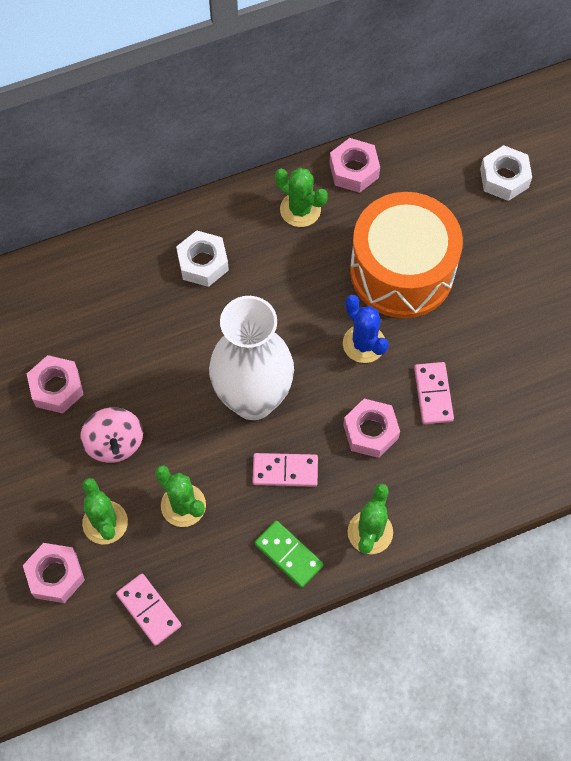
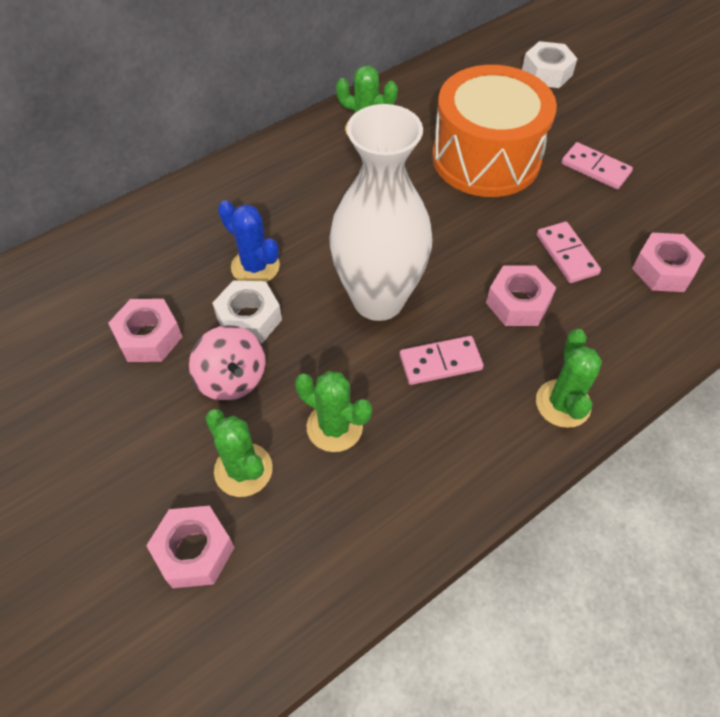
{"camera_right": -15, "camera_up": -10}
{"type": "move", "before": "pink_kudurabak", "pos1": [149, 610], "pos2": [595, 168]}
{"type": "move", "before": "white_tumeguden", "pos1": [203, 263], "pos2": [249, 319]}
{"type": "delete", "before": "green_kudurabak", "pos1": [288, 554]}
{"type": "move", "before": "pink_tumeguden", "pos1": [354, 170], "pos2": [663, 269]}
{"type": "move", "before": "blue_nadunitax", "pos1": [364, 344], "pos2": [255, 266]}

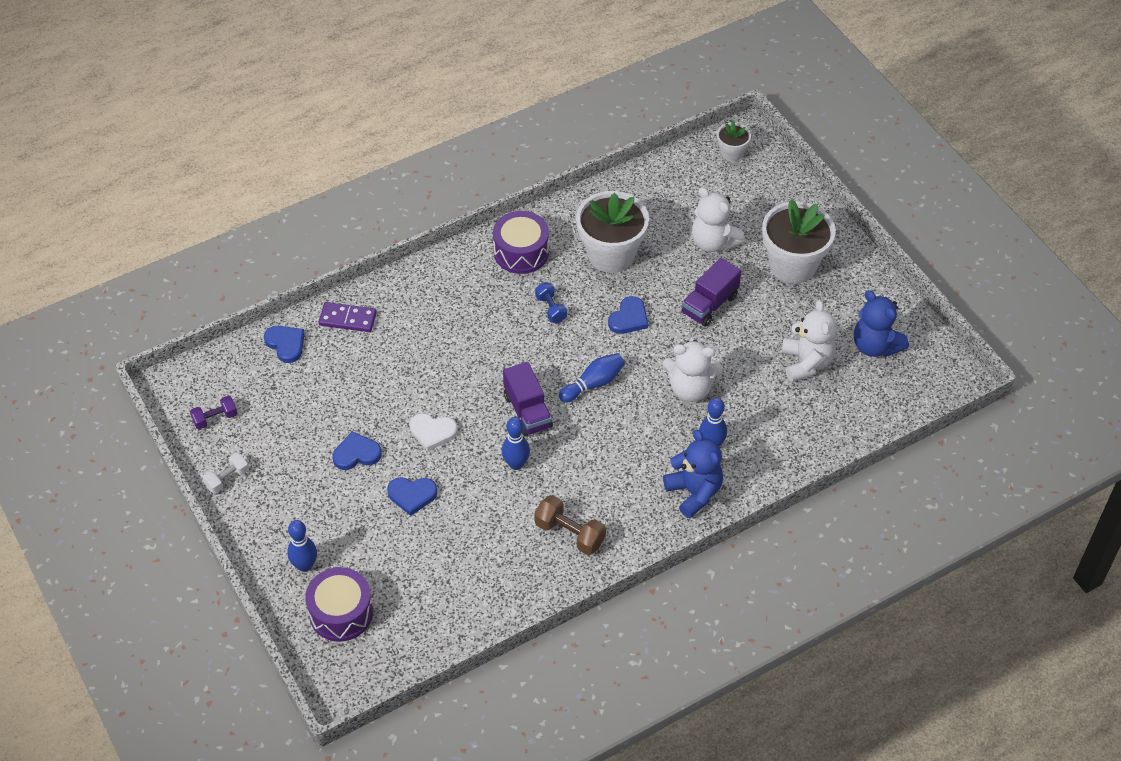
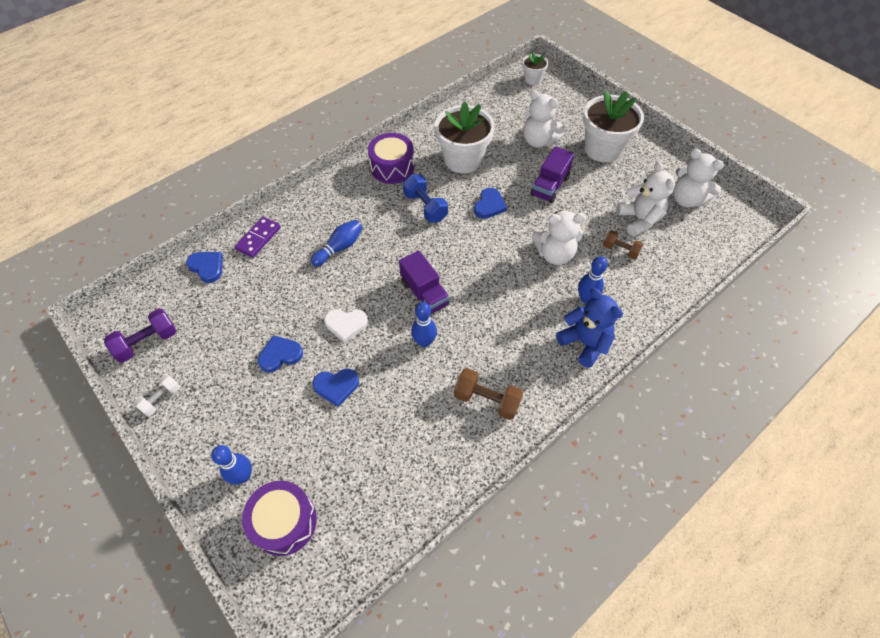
{"camera_right": -10, "camera_up": 5}
{"type": "resize", "before": "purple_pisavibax", "pos1": [215, 418], "pos2": [147, 342], "scale": 1.53}
{"type": "rotate", "before": "purple_kudurabak", "pos1": [348, 319], "pos2": [258, 238], "turn": -60}
{"type": "resize", "before": "blue_pisavibax", "pos1": [551, 309], "pos2": [425, 207], "scale": 1.53}
{"type": "move", "before": "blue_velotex", "pos1": [593, 384], "pos2": [339, 248]}
{"type": "recolor", "before": "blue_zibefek", "after": "white_zibefek", "pos1": [875, 346], "pos2": [686, 199]}
{"type": "insert", "after": "brown_pisavibax", "pos2": [620, 250]}

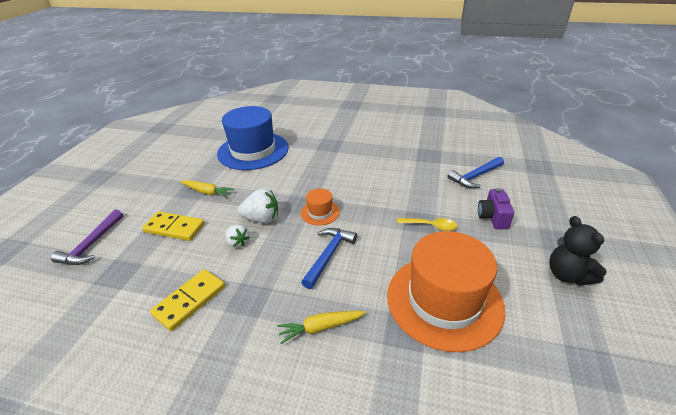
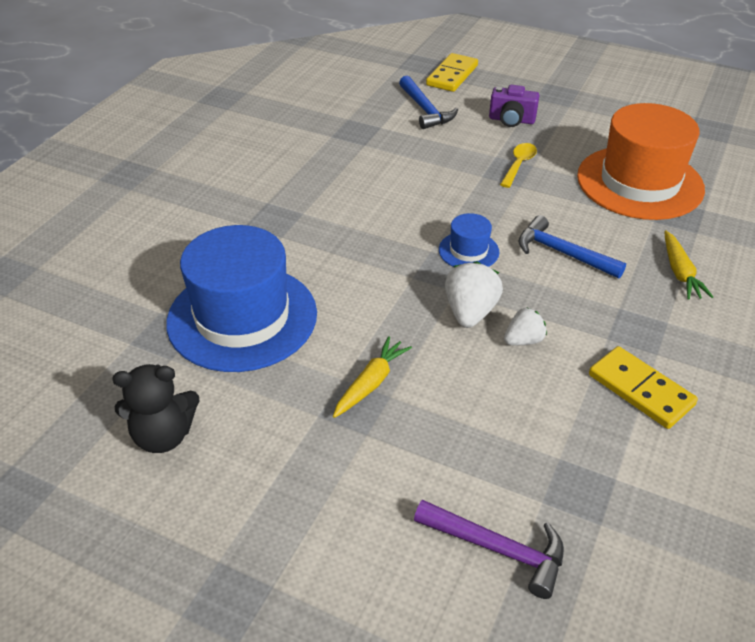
{"camera_right": -80, "camera_up": 5}
{"type": "move", "before": "yellow_kudurabak", "pos1": [174, 228], "pos2": [452, 75]}
{"type": "recolor", "before": "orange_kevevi", "after": "blue_kevevi", "pos1": [320, 212], "pos2": [468, 251]}
{"type": "move", "before": "black_zibefek", "pos1": [567, 275], "pos2": [163, 436]}

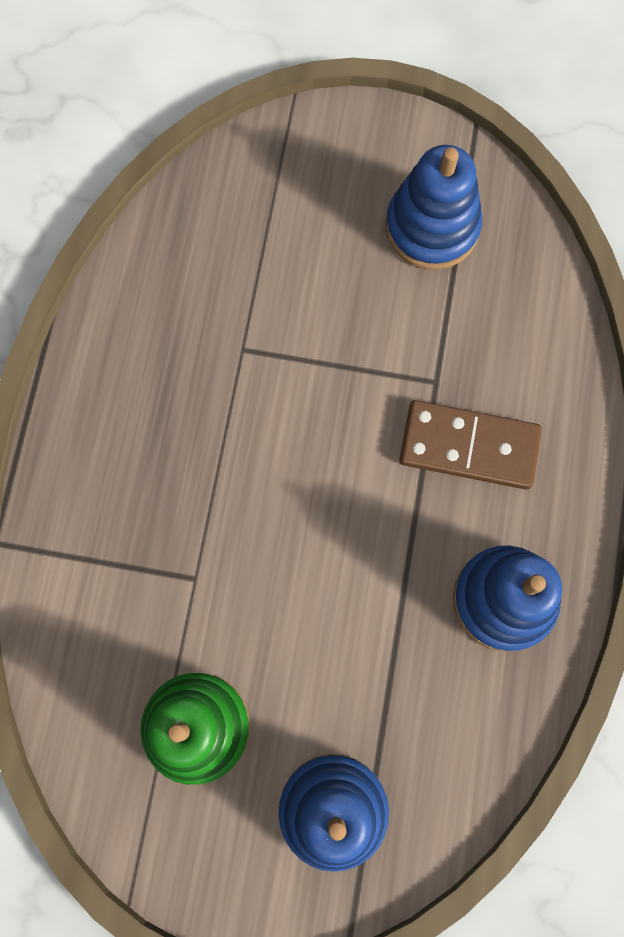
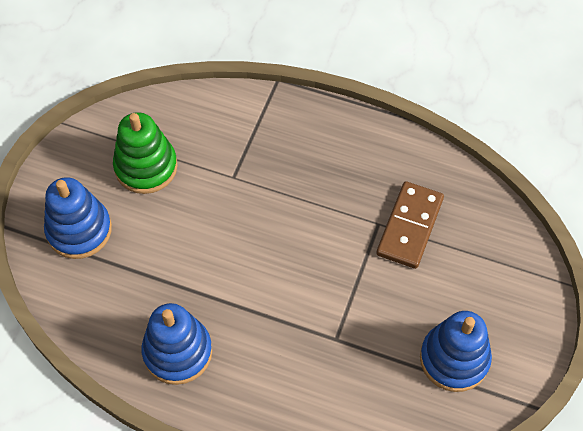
{"camera_right": 100, "camera_up": -15}
{"type": "move", "before": "brown_kudurabak", "pos1": [469, 447], "pos2": [409, 226]}

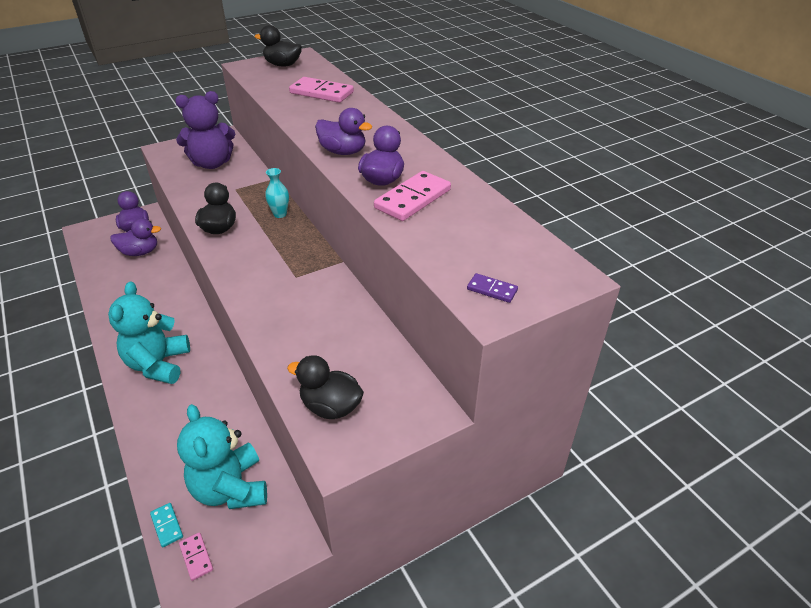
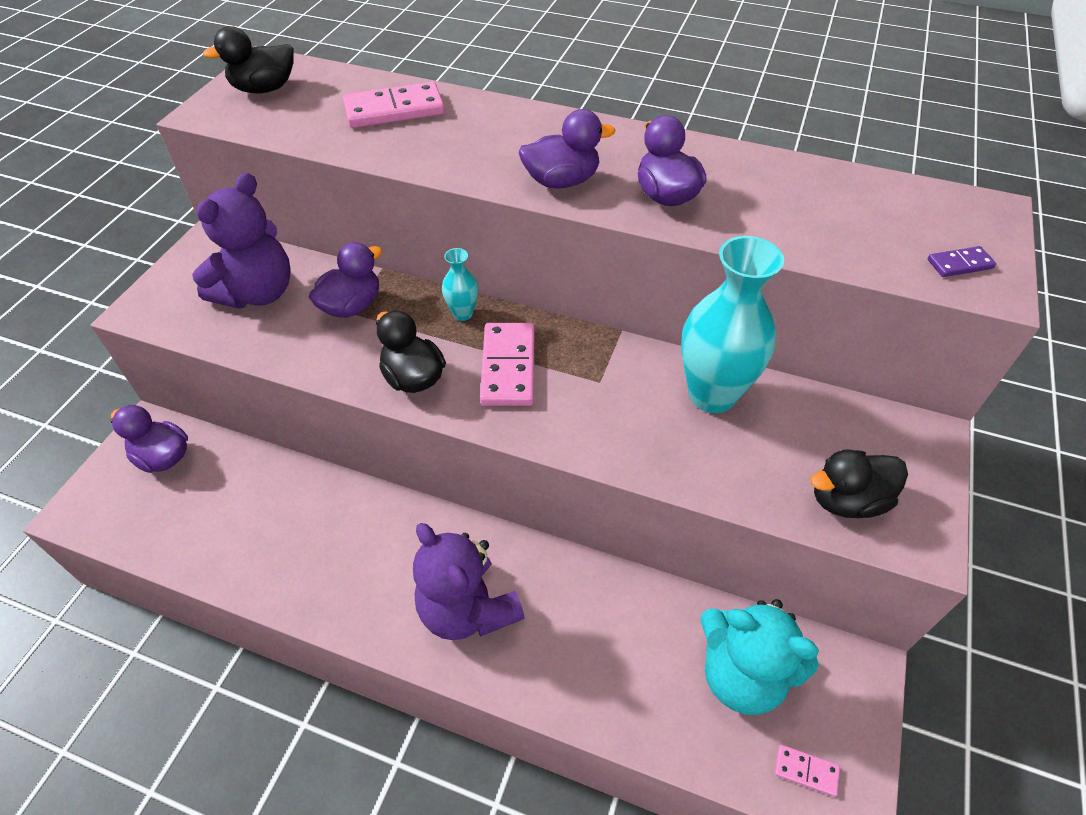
{"camera_right": -40, "camera_up": 10}
{"type": "recolor", "before": "turquoise_zibefek", "after": "purple_zibefek", "pos1": [158, 364], "pos2": [467, 609]}
{"type": "move", "before": "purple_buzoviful", "pos1": [140, 252], "pos2": [352, 306]}
{"type": "delete", "before": "turquoise_kudurabak", "pos1": [167, 526]}
{"type": "move", "before": "pink_kudurabak", "pos1": [413, 199], "pos2": [508, 367]}
{"type": "insert", "after": "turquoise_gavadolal", "pos2": [712, 395]}

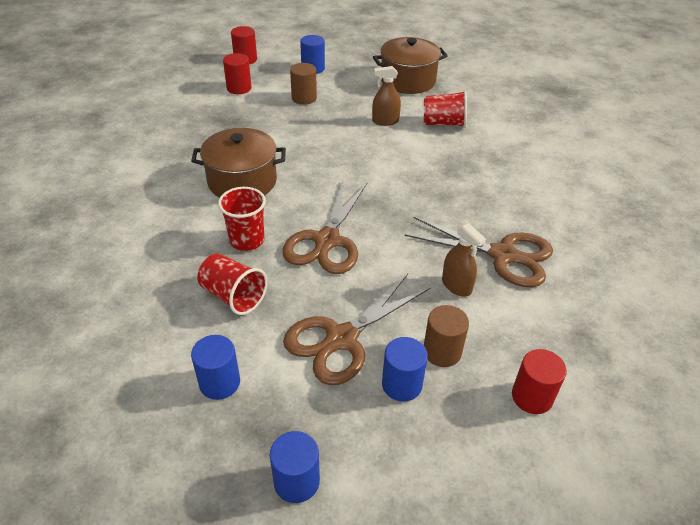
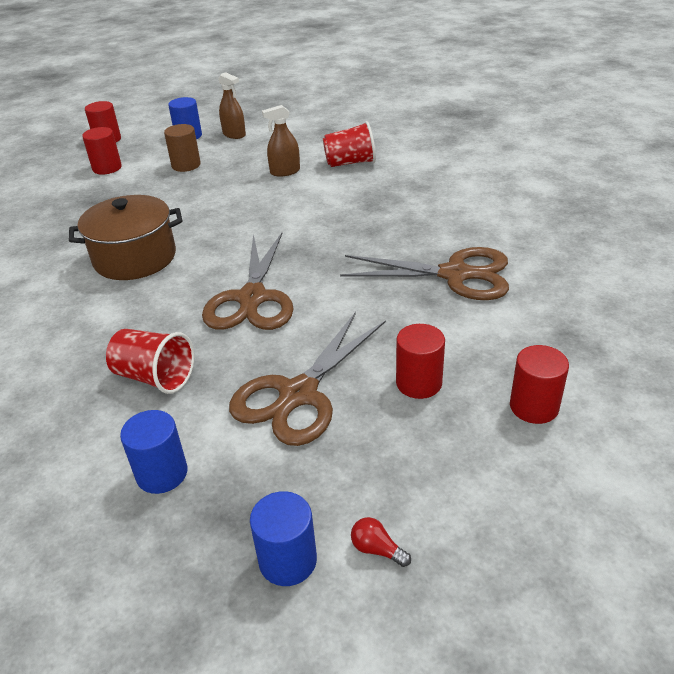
{"camera_right": -10, "camera_up": -5}
{"type": "delete", "before": "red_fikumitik", "pos1": [247, 240]}
{"type": "delete", "before": "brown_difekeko", "pos1": [408, 80]}
{"type": "delete", "before": "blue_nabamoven", "pos1": [402, 384]}
{"type": "recolor", "before": "brown_nabamoven", "after": "red_nabamoven", "pos1": [442, 351], "pos2": [419, 383]}
{"type": "move", "before": "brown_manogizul", "pos1": [456, 286], "pos2": [234, 134]}
{"type": "insert", "after": "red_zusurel", "pos2": [377, 549]}

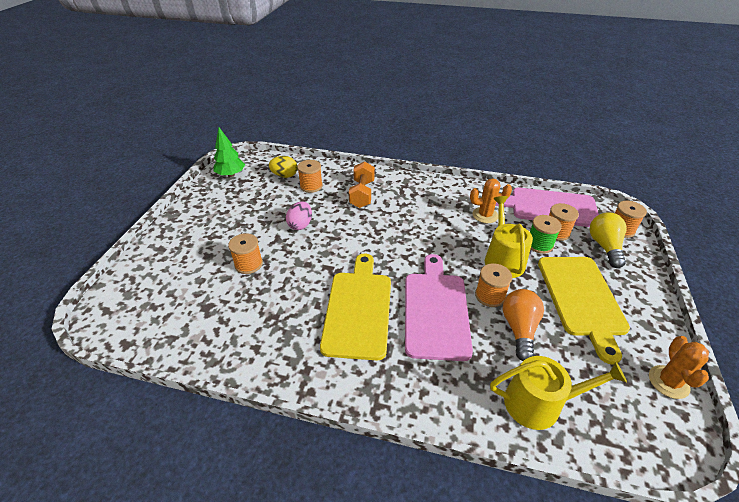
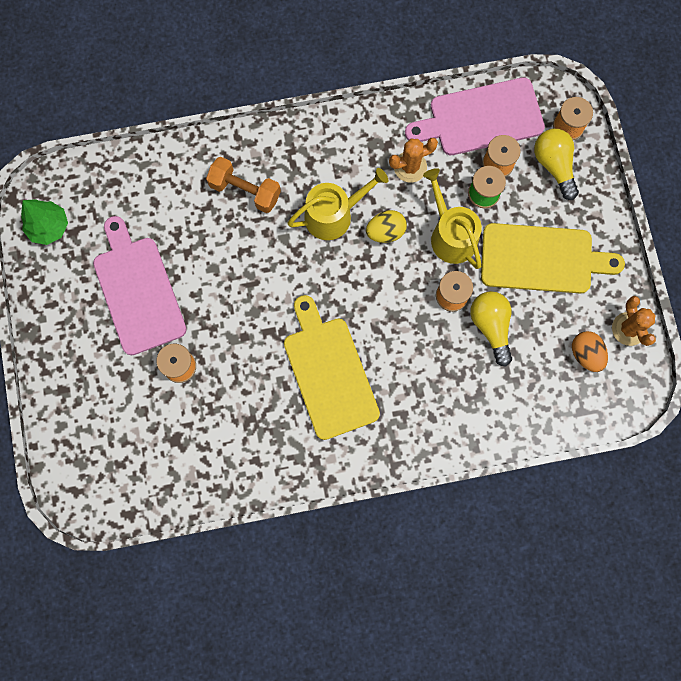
{"camera_right": -25, "camera_up": 35}
{"type": "move", "before": "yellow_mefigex", "pos1": [284, 175], "pos2": [385, 232]}
{"type": "delete", "before": "pink_mefigex", "pos1": [300, 225]}
{"type": "delete", "before": "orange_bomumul", "pos1": [311, 186]}
{"type": "rotate", "before": "orange_pisavibax", "pos1": [362, 194], "pos2": [245, 190], "turn": -45}
{"type": "move", "before": "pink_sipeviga", "pos1": [435, 310], "pos2": [137, 290]}
{"type": "move", "before": "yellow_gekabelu", "pos1": [539, 403], "pos2": [334, 215]}
{"type": "recolor", "before": "orange_zusurel", "after": "yellow_zusurel", "pos1": [519, 329], "pos2": [491, 326]}
{"type": "rotate", "before": "yellow_sipeviga", "pos1": [582, 298], "pos2": [542, 259], "turn": -60}
{"type": "insert", "after": "orange_mefigex", "pos2": [585, 354]}

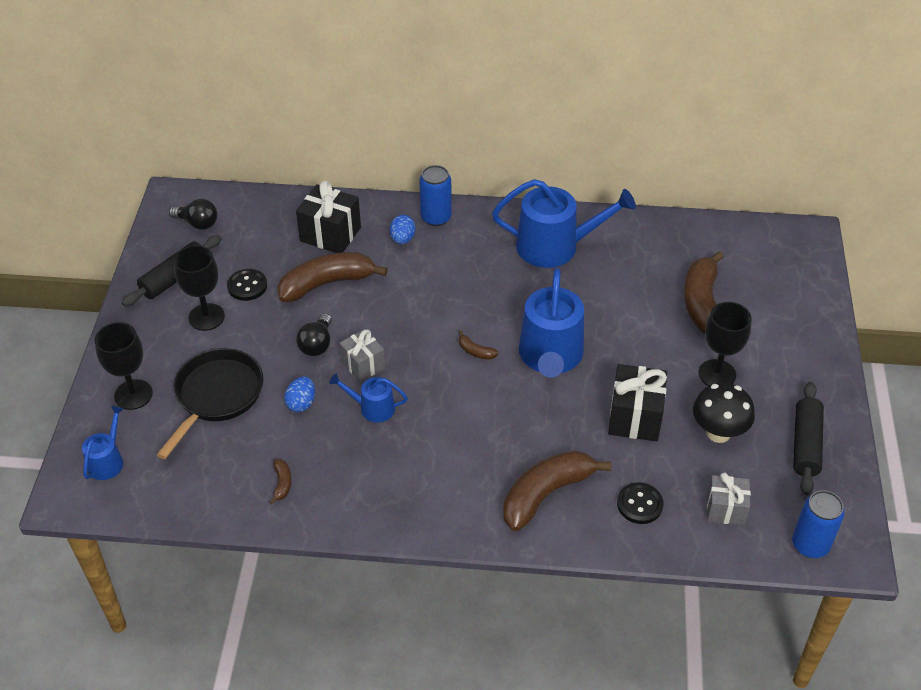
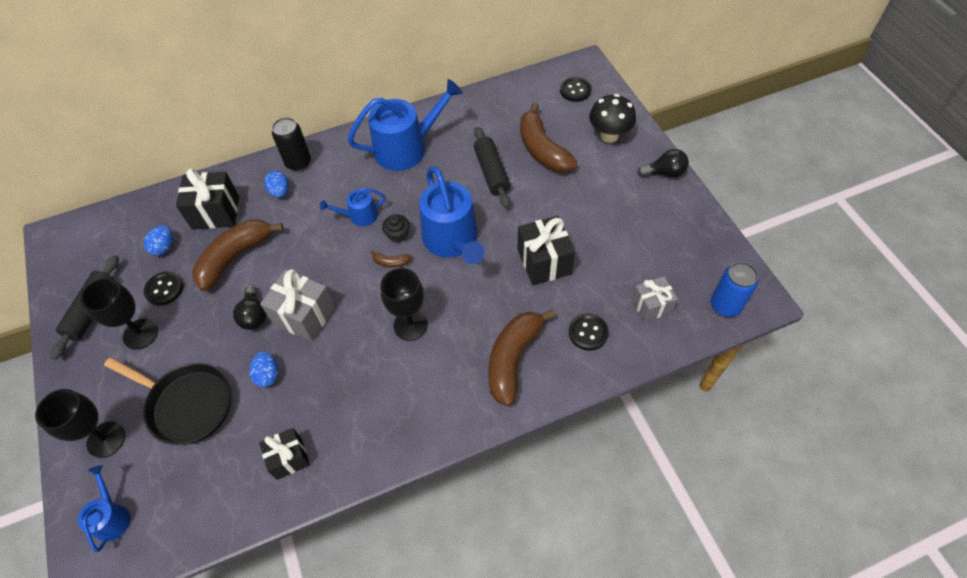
{"camera_right": -25, "camera_up": 10}
{"type": "rotate", "before": "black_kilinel", "pos1": [216, 396], "pos2": [187, 404], "turn": 120}
{"type": "move", "before": "black_zusurel", "pos1": [198, 223], "pos2": [664, 173]}
{"type": "replace", "before": "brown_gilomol", "after": "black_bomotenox", "pos1": [282, 483], "pos2": [289, 458]}
{"type": "move", "before": "blue_gekabelu", "pos1": [372, 408], "pos2": [360, 216]}
{"type": "resize", "before": "grey_bomotenox", "pos1": [363, 365], "pos2": [304, 316], "scale": 1.53}
{"type": "recolor", "before": "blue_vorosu", "after": "black_vorosu", "pos1": [436, 218], "pos2": [298, 162]}
{"type": "move", "before": "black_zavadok", "pos1": [718, 433], "pos2": [609, 135]}
{"type": "move", "before": "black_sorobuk", "pos1": [717, 374], "pos2": [410, 325]}
{"type": "move", "before": "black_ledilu", "pos1": [806, 444], "pos2": [492, 172]}
{"type": "insert", "after": "blue_mefigex", "pos2": [164, 247]}
{"type": "insert", "after": "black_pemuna", "pos2": [398, 235]}
{"type": "insert", "after": "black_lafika", "pos2": [575, 90]}

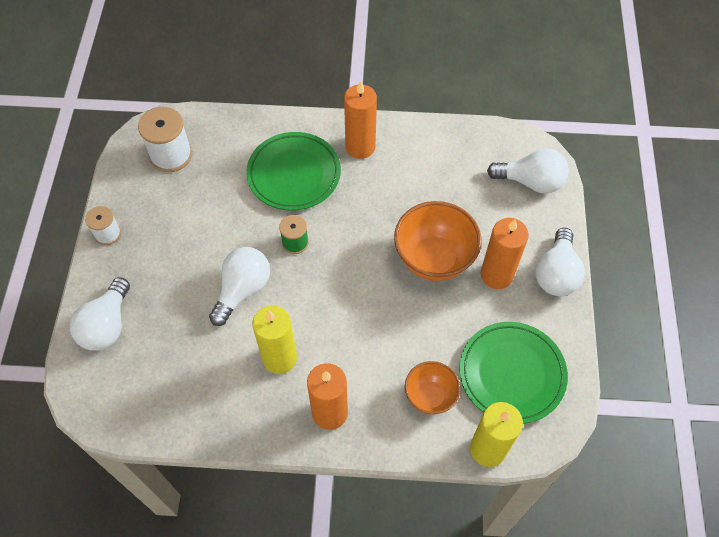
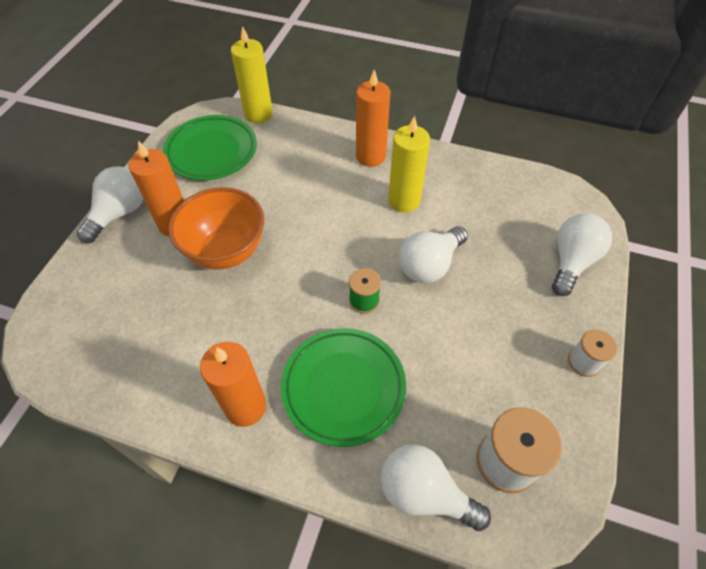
{"camera_right": -165, "camera_up": -5}
{"type": "delete", "before": "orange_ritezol", "pos1": [430, 396]}
{"type": "move", "before": "white_zusurel", "pos1": [531, 182], "pos2": [424, 493]}

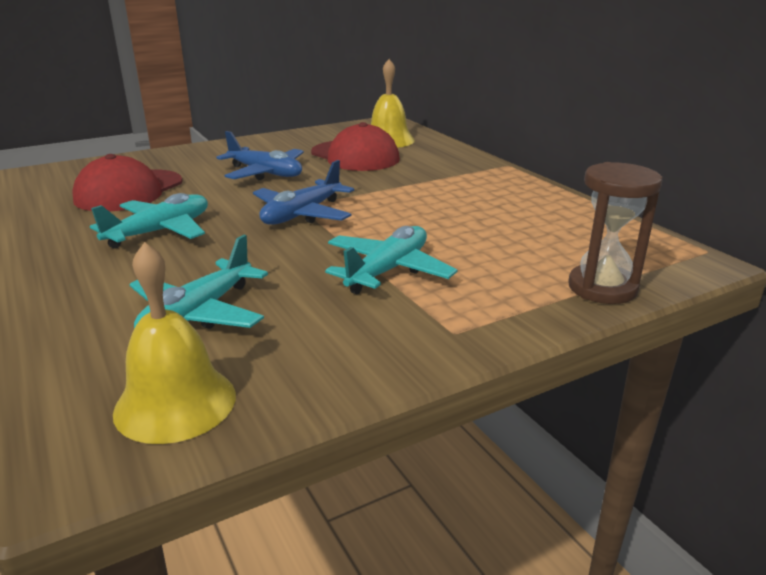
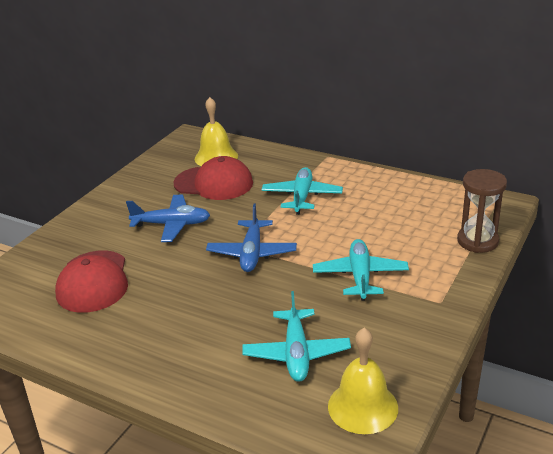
{"camera_right": -30, "camera_up": 5}
{"type": "move", "before": "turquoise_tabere", "pos1": [160, 231], "pos2": [302, 197]}

